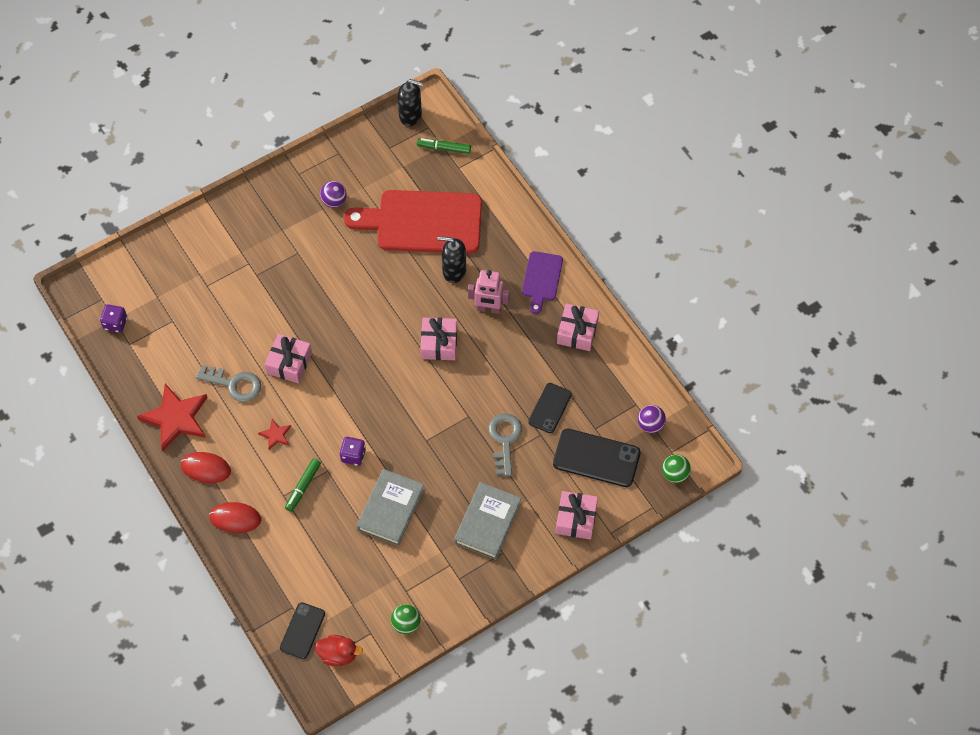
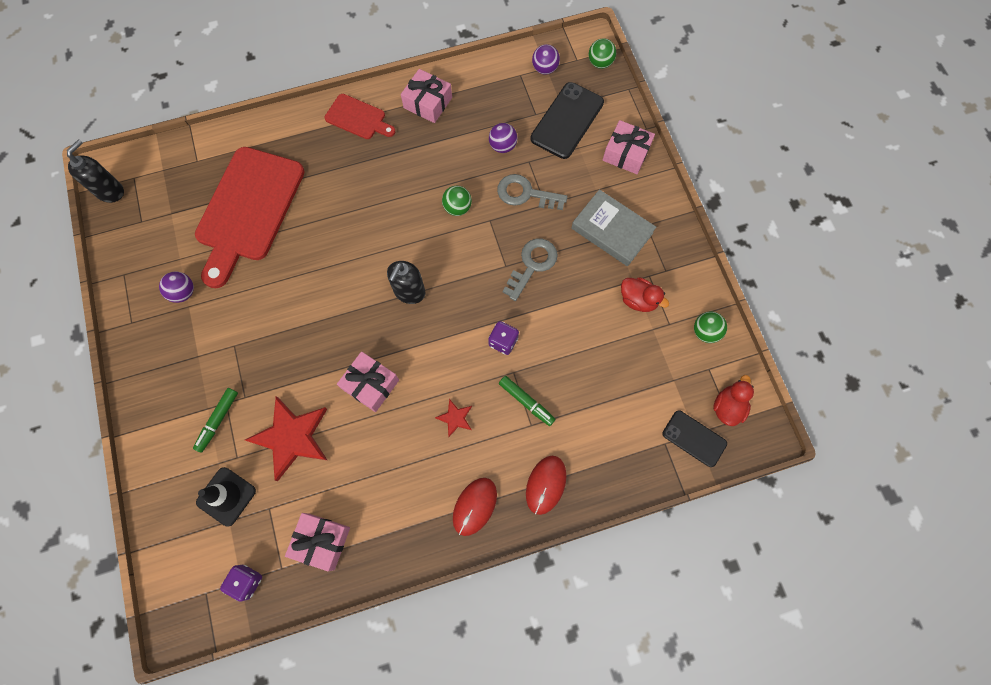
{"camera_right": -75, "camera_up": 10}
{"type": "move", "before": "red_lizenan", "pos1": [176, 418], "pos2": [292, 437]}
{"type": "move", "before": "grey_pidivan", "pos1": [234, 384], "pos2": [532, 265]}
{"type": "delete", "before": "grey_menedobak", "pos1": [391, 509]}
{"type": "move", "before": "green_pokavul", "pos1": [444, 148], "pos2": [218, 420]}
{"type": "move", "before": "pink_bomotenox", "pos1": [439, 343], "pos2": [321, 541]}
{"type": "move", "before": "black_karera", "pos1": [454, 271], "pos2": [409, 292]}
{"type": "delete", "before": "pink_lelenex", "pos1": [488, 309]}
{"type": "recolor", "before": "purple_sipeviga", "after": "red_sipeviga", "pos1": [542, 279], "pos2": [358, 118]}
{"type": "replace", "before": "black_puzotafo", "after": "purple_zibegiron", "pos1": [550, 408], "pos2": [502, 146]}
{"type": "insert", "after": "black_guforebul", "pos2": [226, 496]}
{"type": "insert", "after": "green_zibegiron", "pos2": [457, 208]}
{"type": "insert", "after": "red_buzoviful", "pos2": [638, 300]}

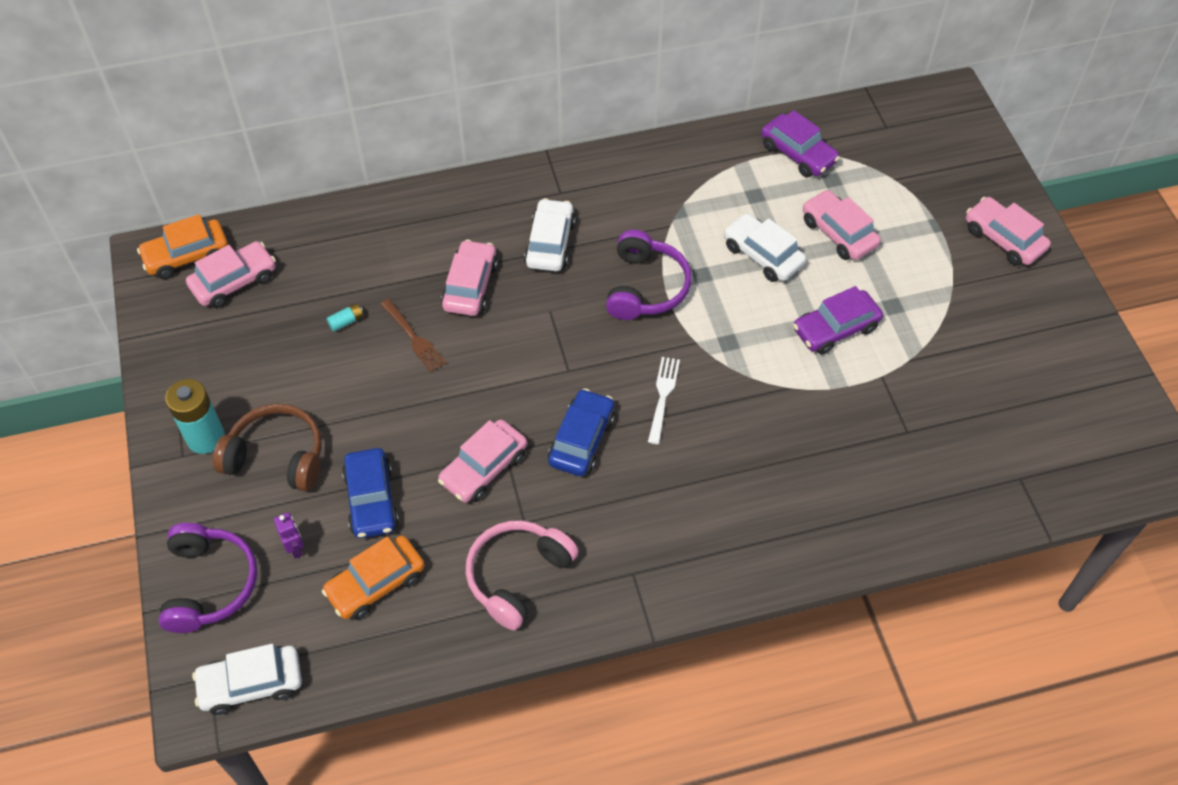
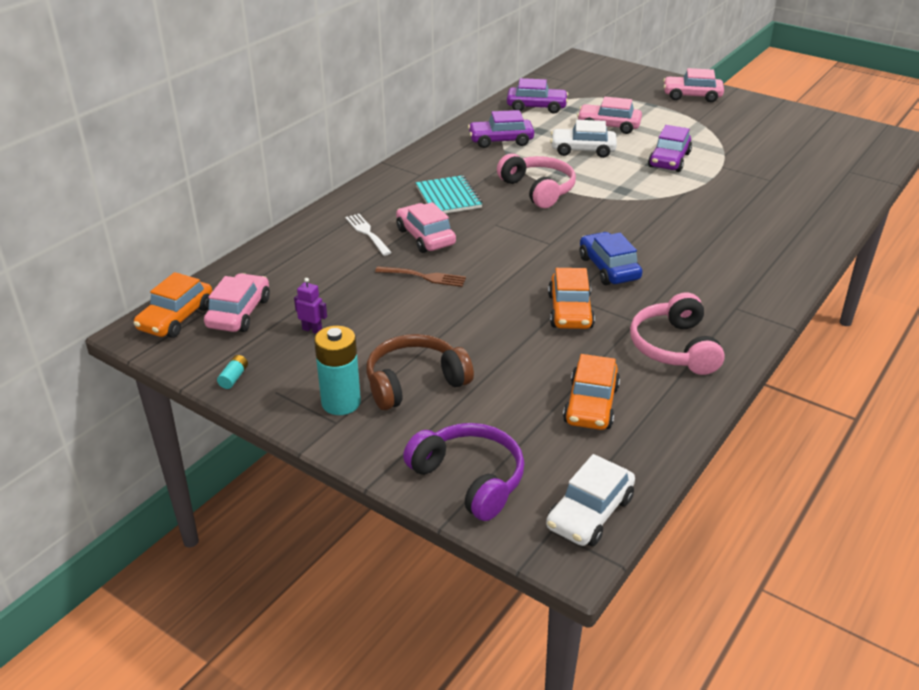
{"camera_right": -40, "camera_up": -20}
{"type": "move", "before": "purple_lelenex", "pos1": [295, 548], "pos2": [312, 330]}
{"type": "move", "before": "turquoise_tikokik", "pos1": [346, 321], "pos2": [234, 377]}
{"type": "delete", "before": "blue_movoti", "pos1": [371, 500]}
{"type": "recolor", "before": "pink_movoti", "after": "orange_movoti", "pos1": [484, 468], "pos2": [570, 311]}
{"type": "replace", "before": "white_movoti", "after": "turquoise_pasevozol", "pos1": [550, 243], "pos2": [448, 197]}
{"type": "recolor", "before": "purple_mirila", "after": "pink_mirila", "pos1": [646, 287], "pos2": [538, 190]}
{"type": "move", "before": "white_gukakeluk", "pos1": [663, 396], "pos2": [367, 233]}
{"type": "insert", "after": "purple_movoti", "pos2": [501, 140]}

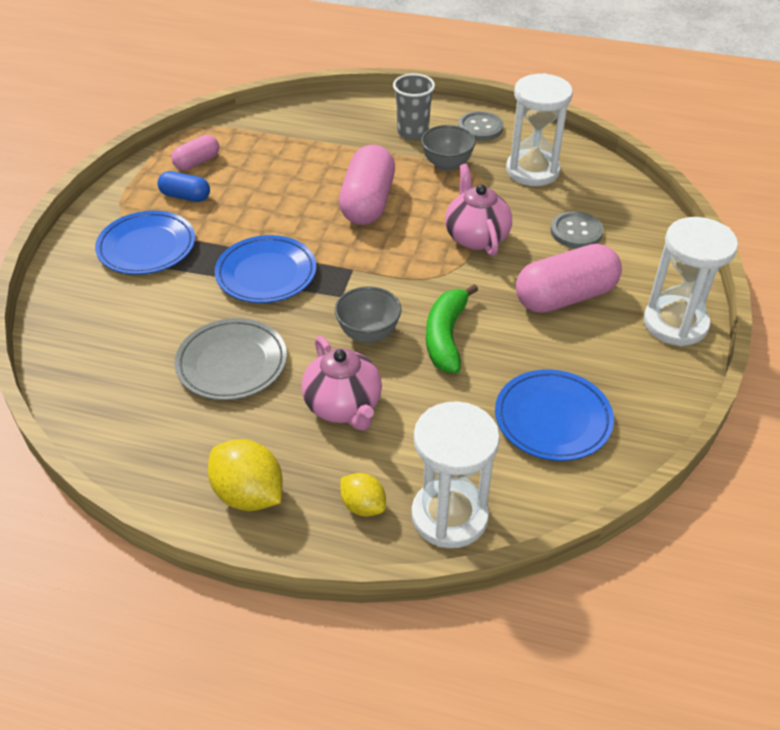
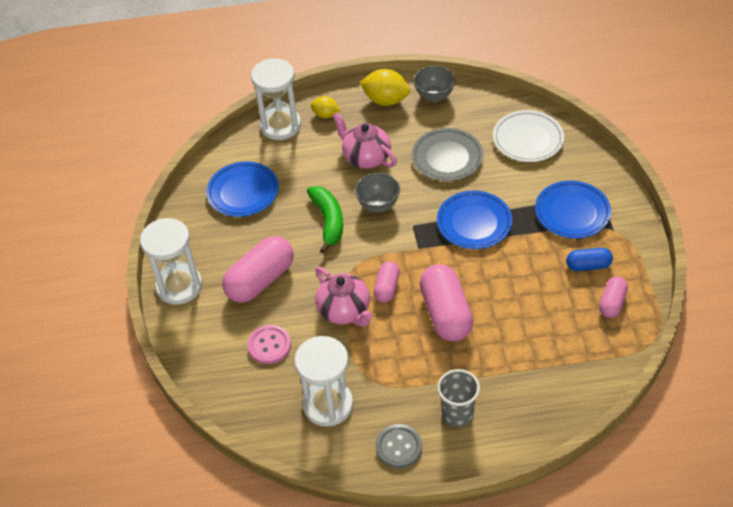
{"camera_right": 160, "camera_up": 5}
{"type": "move", "before": "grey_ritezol", "pos1": [447, 165], "pos2": [434, 96]}
{"type": "recolor", "before": "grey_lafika", "after": "pink_lafika", "pos1": [576, 232], "pos2": [269, 345]}
{"type": "insert", "after": "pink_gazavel", "pos2": [387, 288]}
{"type": "insert", "after": "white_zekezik", "pos2": [527, 139]}

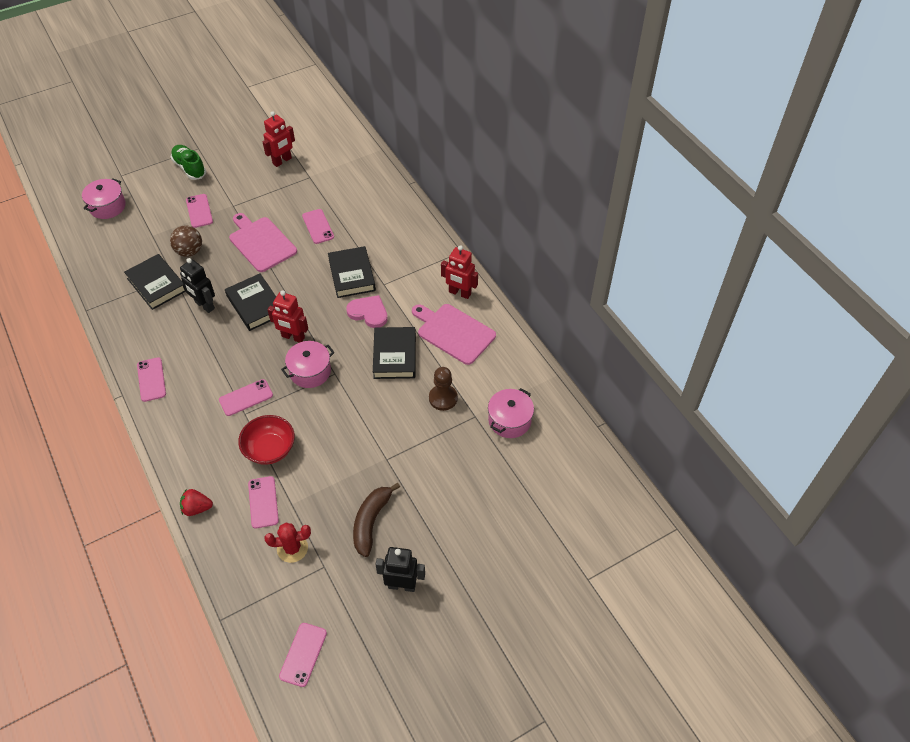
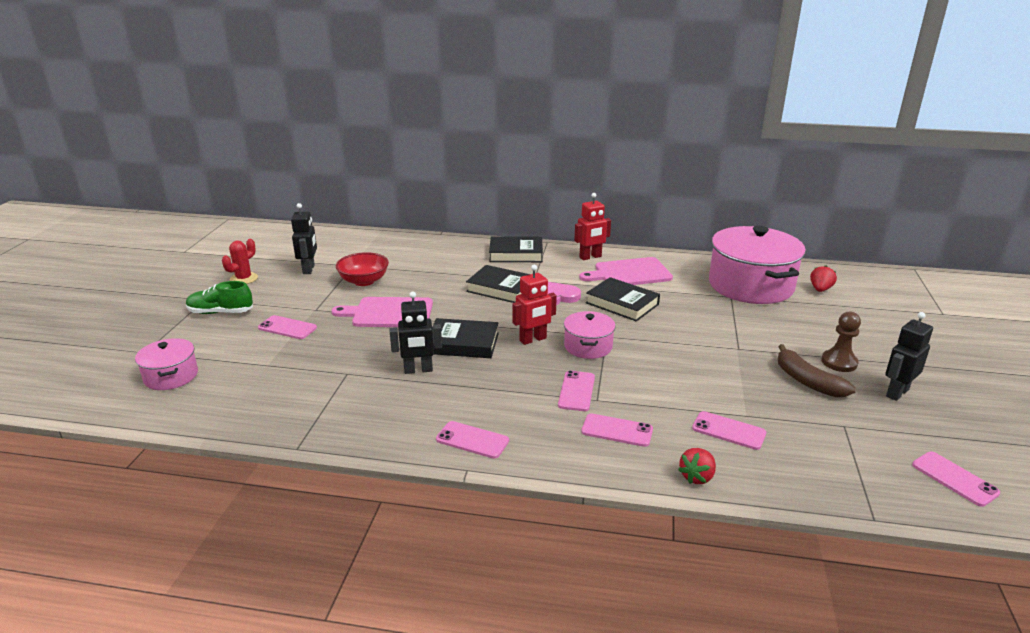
{"camera_right": -50, "camera_up": -25}
{"type": "move", "before": "black_menedobak", "pos1": [156, 285], "pos2": [516, 254]}
{"type": "delete", "before": "brown_zibegiron", "pos1": [189, 251]}
{"type": "move", "before": "red_ritezol", "pos1": [270, 449], "pos2": [364, 281]}
{"type": "recolor", "before": "red_lelenex", "after": "black_lelenex", "pos1": [282, 161], "pos2": [309, 269]}
{"type": "move", "before": "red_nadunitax", "pos1": [292, 548], "pos2": [244, 279]}
{"type": "move", "before": "pink_puzotafo", "pos1": [318, 226], "pos2": [617, 430]}
{"type": "move", "before": "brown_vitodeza", "pos1": [443, 398], "pos2": [839, 362]}
{"type": "resize", "before": "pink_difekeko", "pos1": [509, 420], "pos2": [750, 285], "scale": 1.99}
{"type": "insert", "after": "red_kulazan", "pos2": [820, 289]}

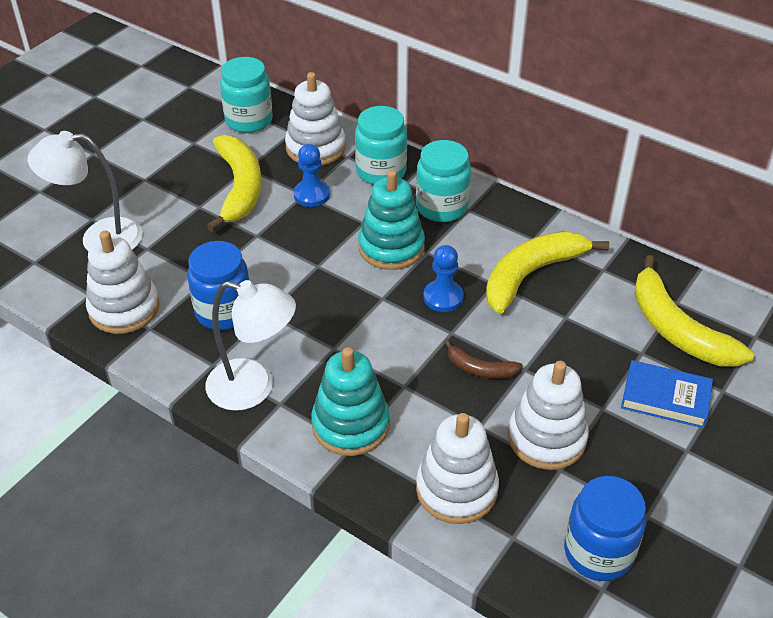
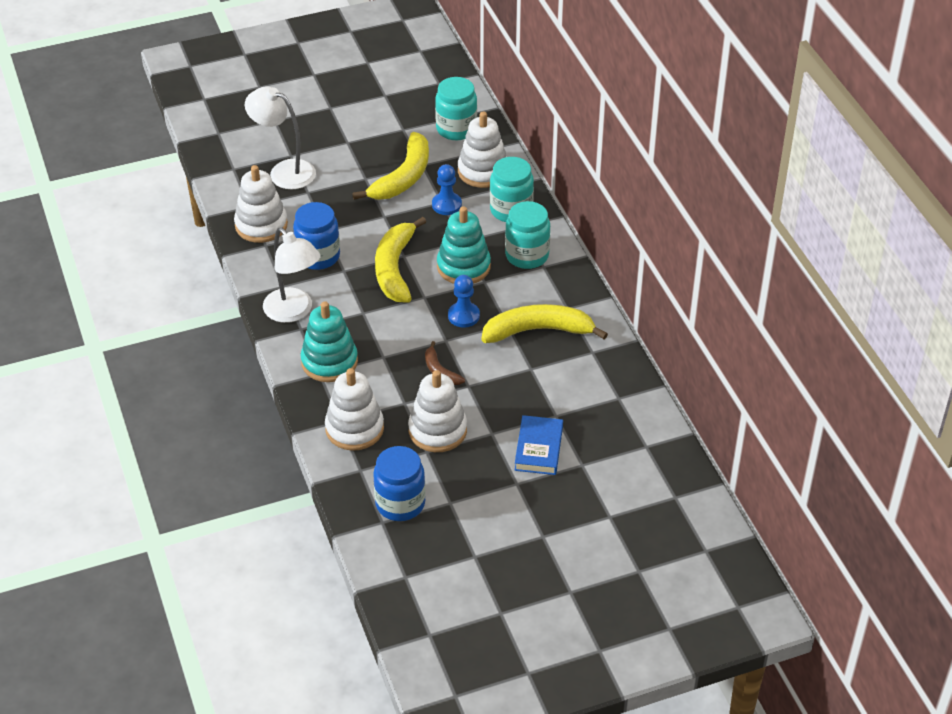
{"camera_right": 35, "camera_up": 0}
{"type": "rotate", "before": "blue_menedobak", "pos1": [665, 398], "pos2": [539, 448], "turn": 45}
{"type": "move", "before": "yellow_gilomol", "pos1": [676, 329], "pos2": [395, 268]}

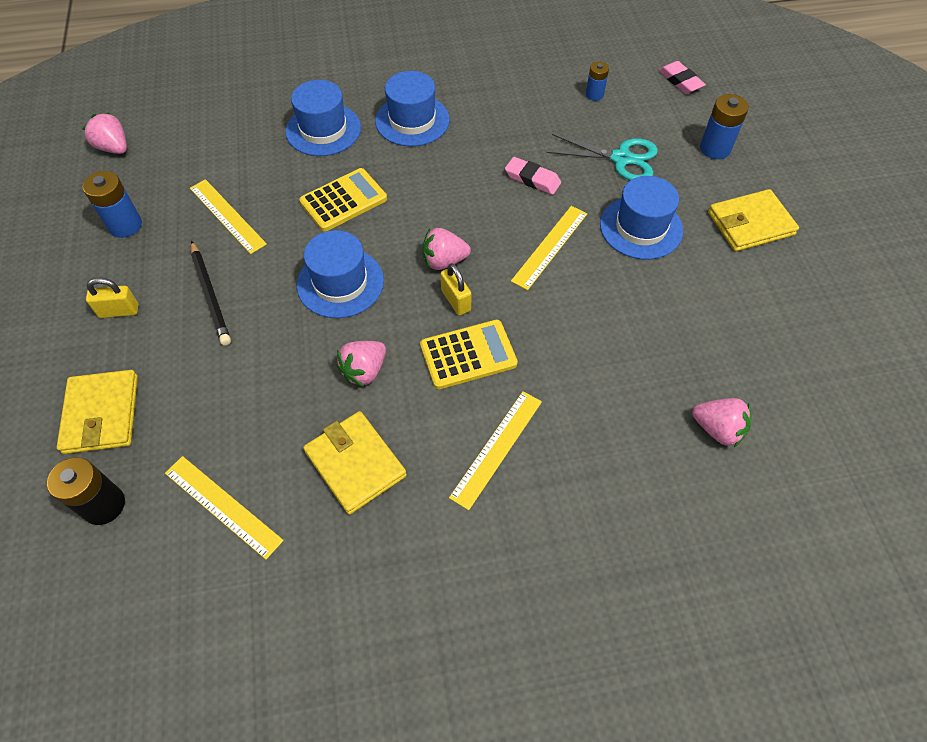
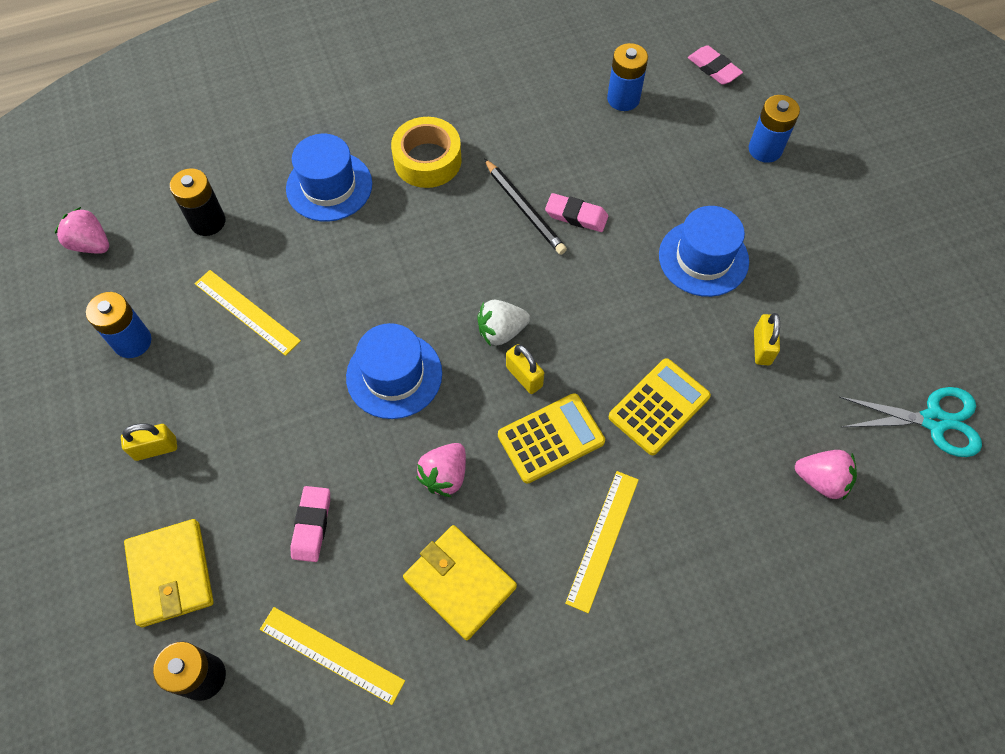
{"camera_right": -10, "camera_up": 5}
{"type": "move", "before": "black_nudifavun", "pos1": [210, 295], "pos2": [524, 209]}
{"type": "move", "before": "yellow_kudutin", "pos1": [343, 200], "pos2": [659, 407]}
{"type": "replace", "before": "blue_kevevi", "after": "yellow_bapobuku", "pos1": [412, 120], "pos2": [427, 160]}
{"type": "recolor", "before": "pink_kulazan", "after": "white_kulazan", "pos1": [444, 261], "pos2": [501, 331]}
{"type": "delete", "before": "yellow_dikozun", "pos1": [550, 247]}
{"type": "move", "before": "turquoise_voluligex", "pos1": [621, 158], "pos2": [933, 421]}
{"type": "resize", "before": "blue_tikokik", "pos1": [594, 94], "pos2": [623, 99], "scale": 1.6}
{"type": "delete", "before": "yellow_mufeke", "pos1": [750, 223]}
{"type": "insert", "after": "black_tikokik", "pos2": [208, 221]}
{"type": "insert", "after": "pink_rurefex", "pos2": [312, 525]}
{"type": "insert", "after": "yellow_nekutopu", "pos2": [762, 347]}

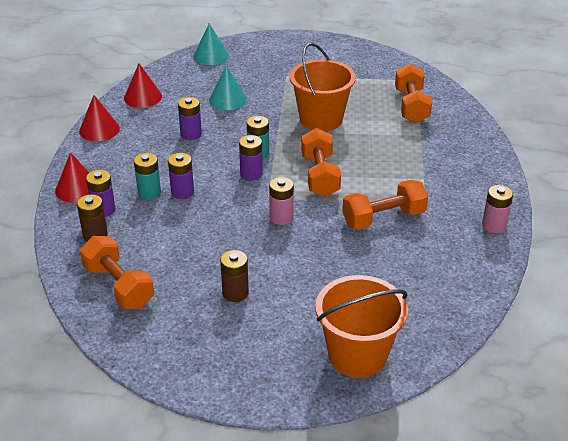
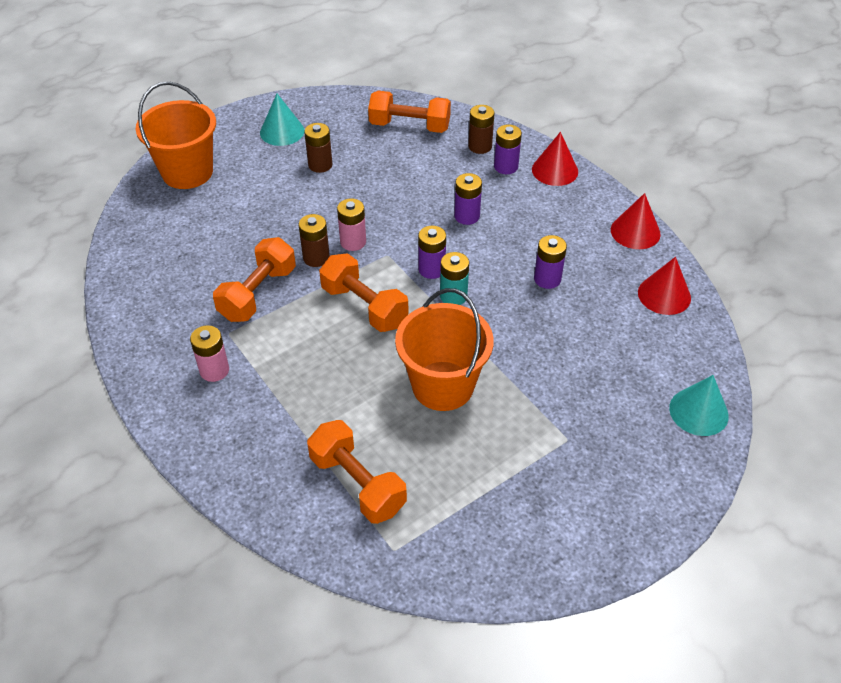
{"camera_right": 140, "camera_up": 10}
{"type": "delete", "before": "turquoise_tikokik", "pos1": [149, 192]}
{"type": "move", "before": "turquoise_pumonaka", "pos1": [228, 99], "pos2": [282, 131]}
{"type": "move", "before": "pink_tikokik", "pos1": [494, 225], "pos2": [214, 370]}
{"type": "insert", "after": "brown_tikokik", "pos2": [316, 258]}

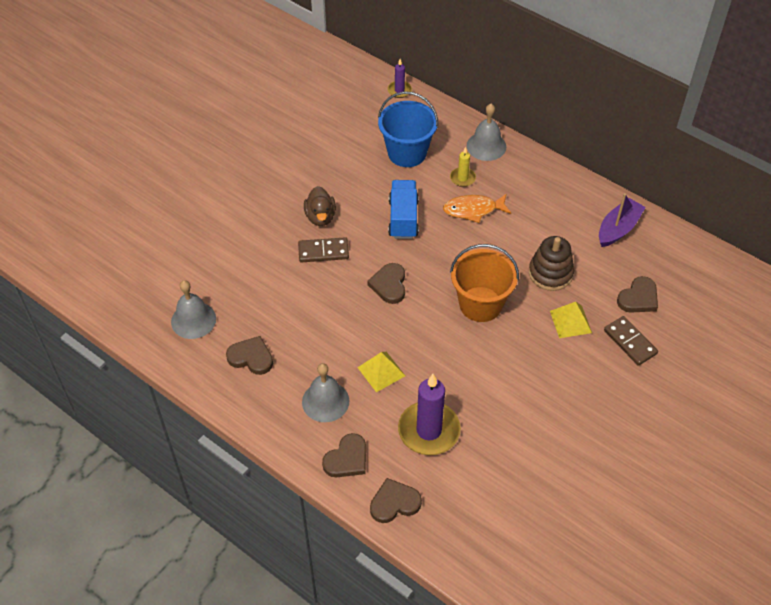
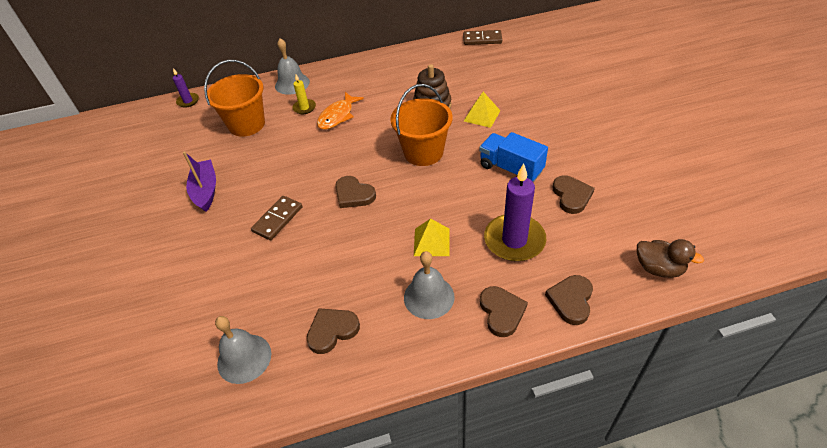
{"camera_right": -50, "camera_up": -5}
{"type": "move", "before": "brown_buzoviful", "pos1": [320, 217], "pos2": [658, 268]}
{"type": "recolor", "before": "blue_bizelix", "after": "orange_bizelix", "pos1": [407, 153], "pos2": [247, 124]}
{"type": "move", "before": "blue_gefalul", "pos1": [403, 218], "pos2": [511, 168]}
{"type": "move", "before": "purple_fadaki", "pos1": [618, 229], "pos2": [205, 190]}
{"type": "move", "before": "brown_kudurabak", "pos1": [630, 342], "pos2": [482, 39]}
{"type": "move", "before": "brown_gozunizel", "pos1": [638, 298], "pos2": [571, 196]}

